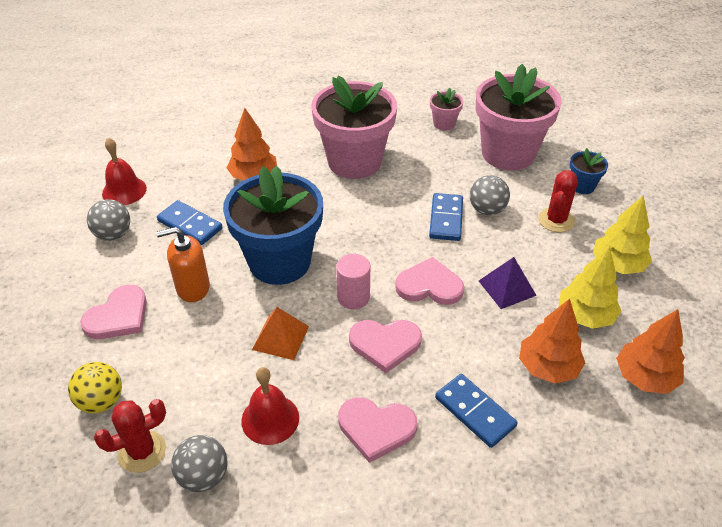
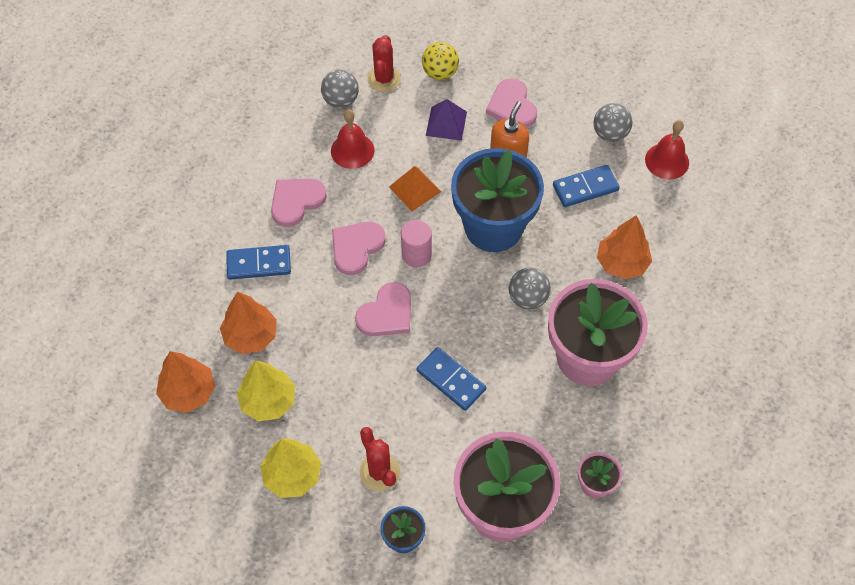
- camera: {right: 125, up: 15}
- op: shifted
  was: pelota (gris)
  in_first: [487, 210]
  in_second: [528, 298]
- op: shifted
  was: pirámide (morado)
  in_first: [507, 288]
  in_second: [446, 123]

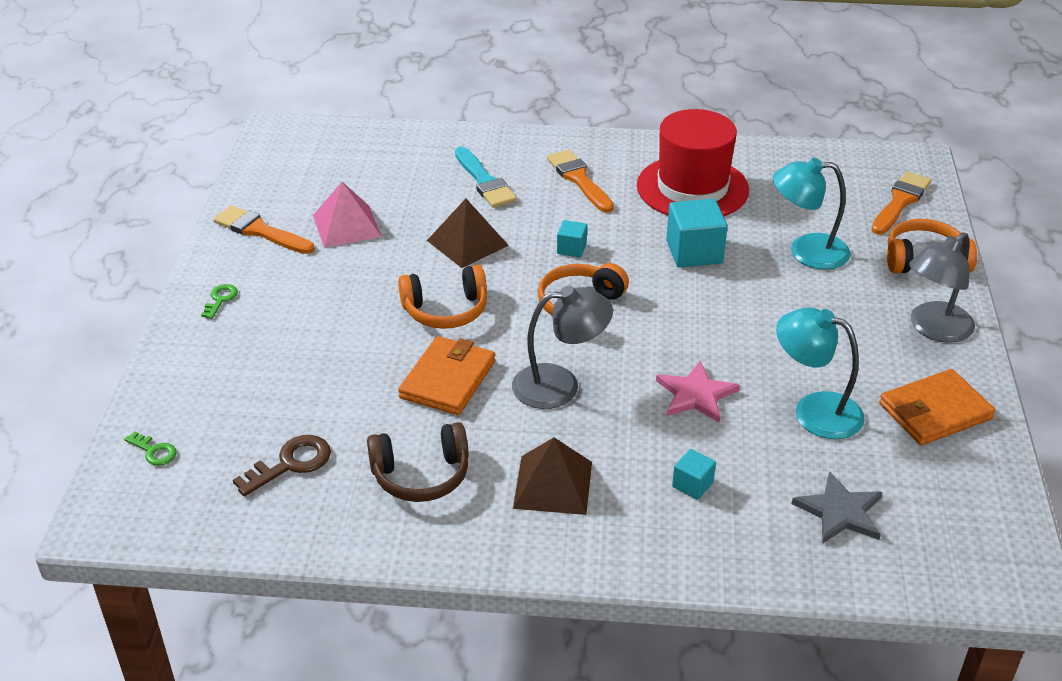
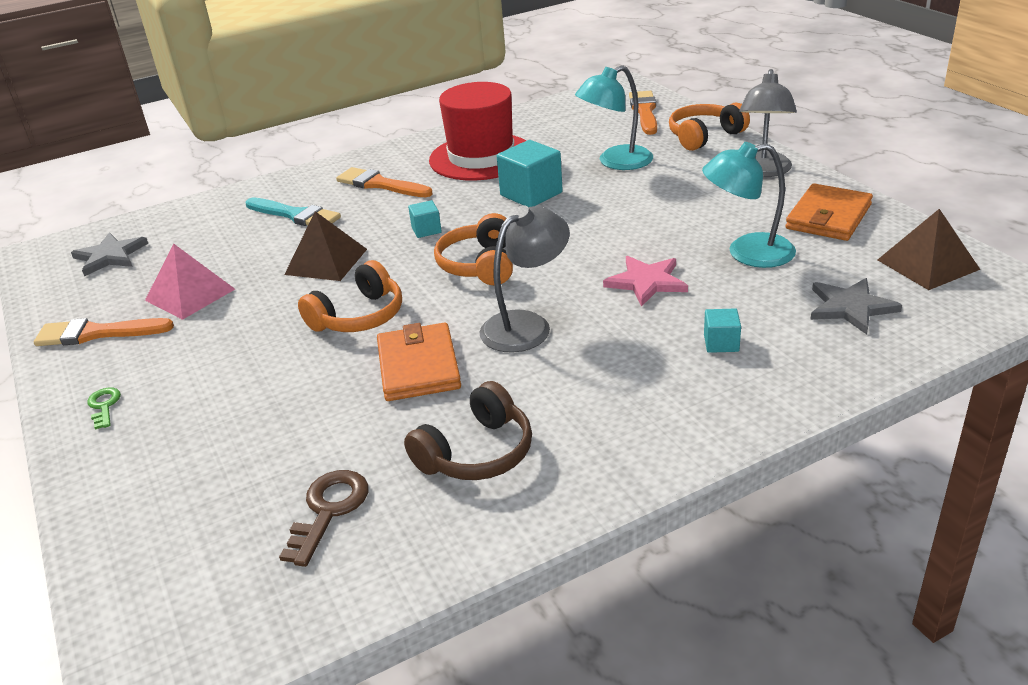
- camera: {right: -30, up: -5}
- op: gone
  was: llave (verde)
  in_first: [154, 451]
- op: shifted
  was: pirámide (marrón)
  in_first: [553, 485]
  in_second: [928, 264]
- op: new
  now: estrella (gris)
  in_second: [110, 256]

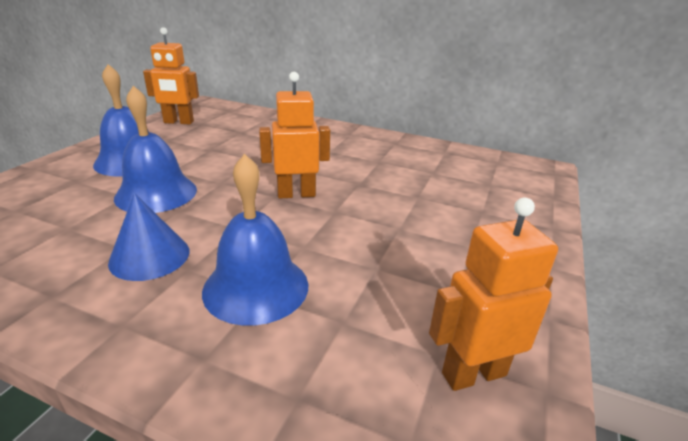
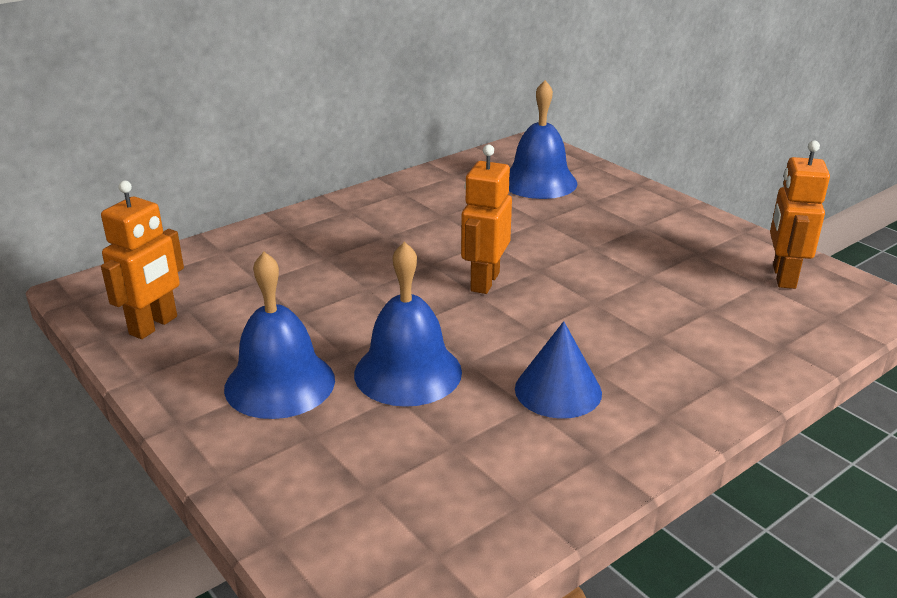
- camera: {right: -60, up: 0}
- op: shifted
  was: campana (azul)
  in_first: [256, 287]
  in_second: [539, 182]

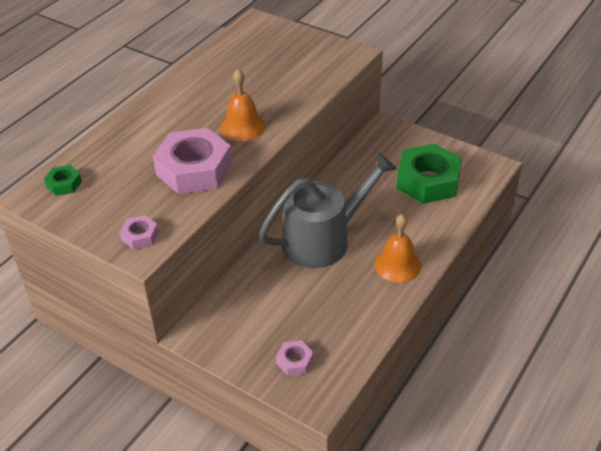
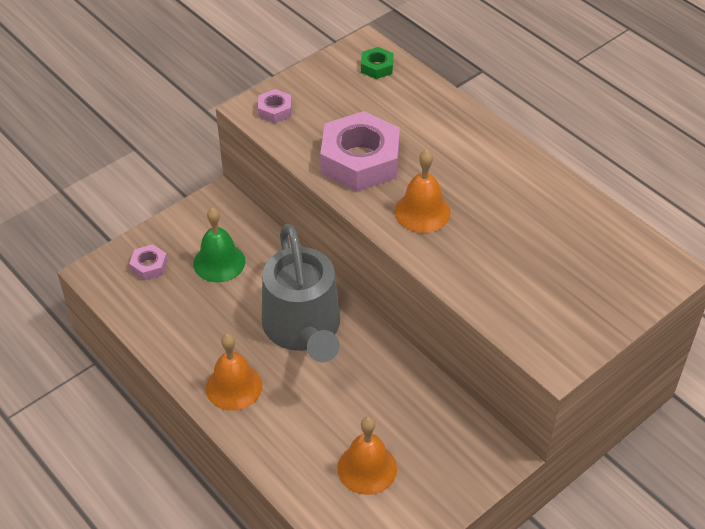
- camera: {right: 105, up: 5}
- op: swapped
  was: tuerca (verde)
  now: campana (naranja)
  in_first: [428, 181]
  in_second: [367, 468]
- op: new
  now: campana (verde)
  in_second: [219, 262]

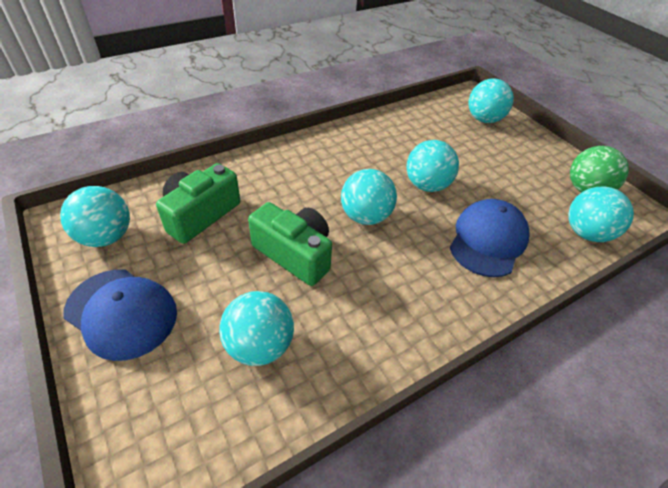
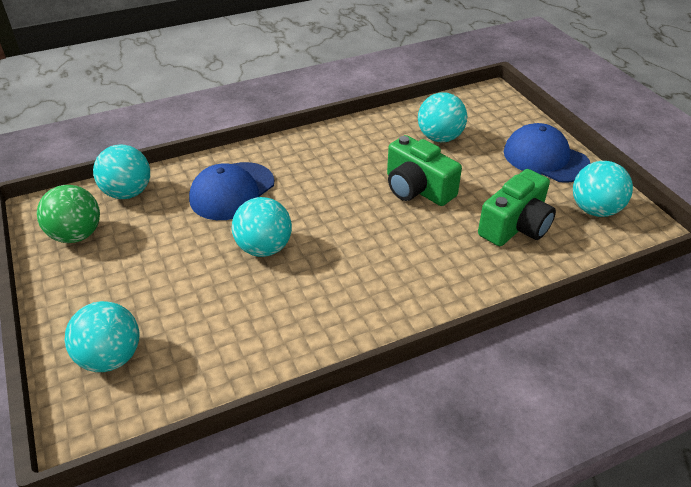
- camera: {right: -170, up: -5}
- op: gone
  was: pelota (turquesa)
  in_first: [365, 216]

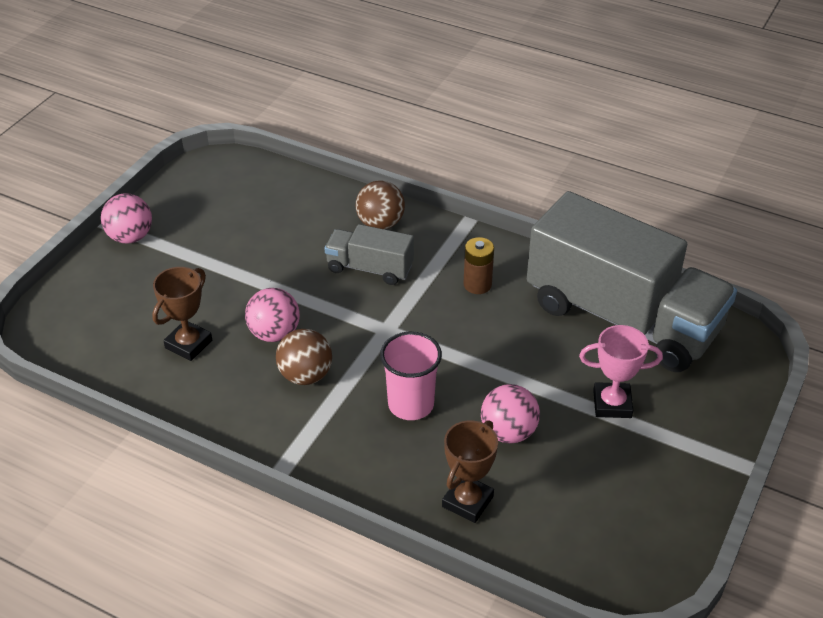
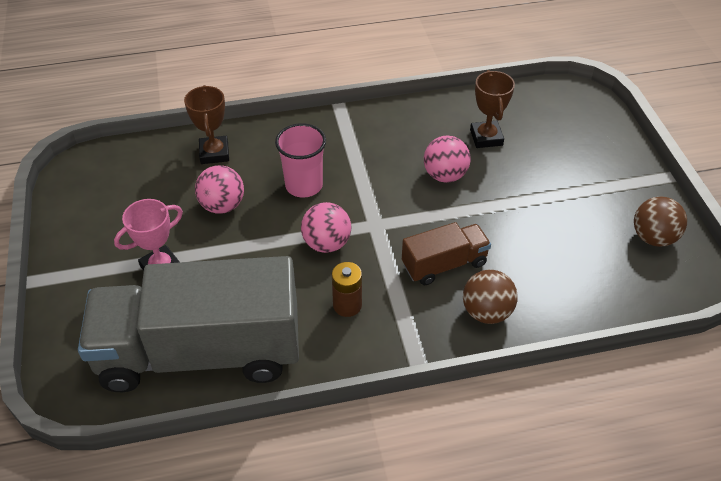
- camera: {right: 140, up: 5}
- op: shifted
  was: pelota (rosa)
  in_first: [130, 237]
  in_second: [327, 243]
- op: repainted
  was: camión (gris)
  now: camión (marrón)
  in_first: [369, 268]
  in_second: [444, 264]
- op: shifted
  was: pelota (marrón)
  in_first: [305, 375]
  in_second: [653, 237]

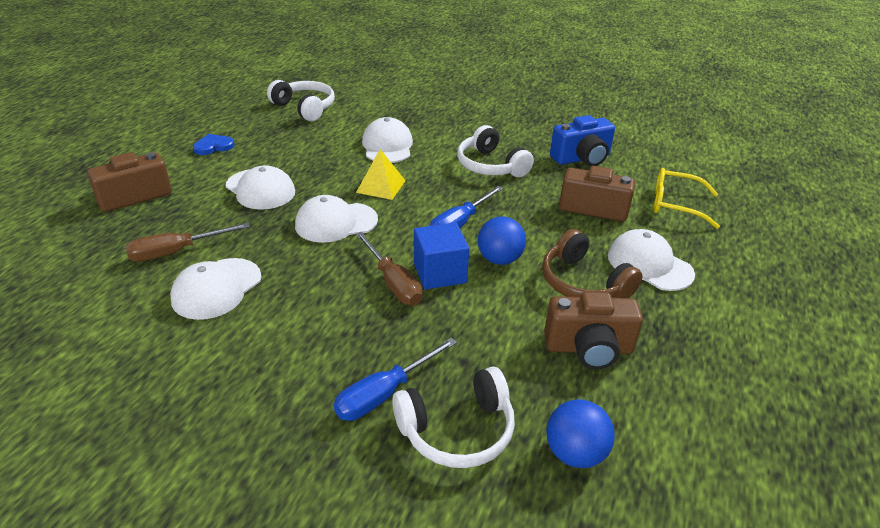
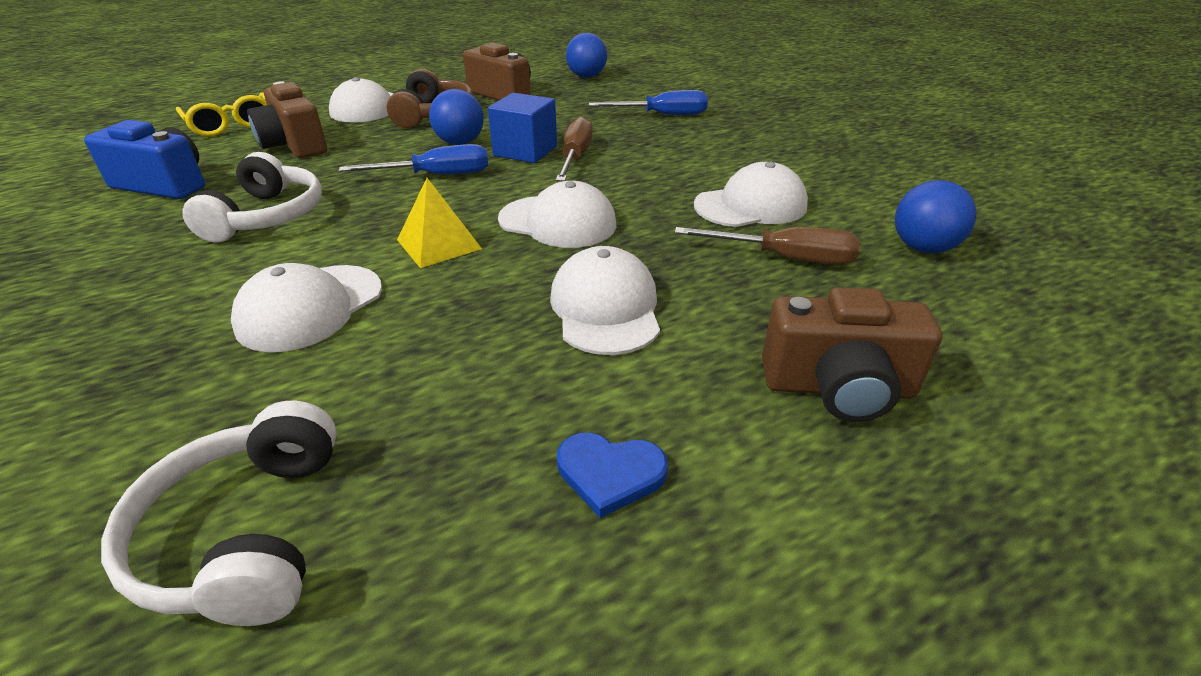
- camera: {right: -140, up: 0}
- op: gone
  was: auriculares (blanco)
  in_first: [457, 430]
- op: new
  now: pelota (azul)
  in_second: [923, 248]

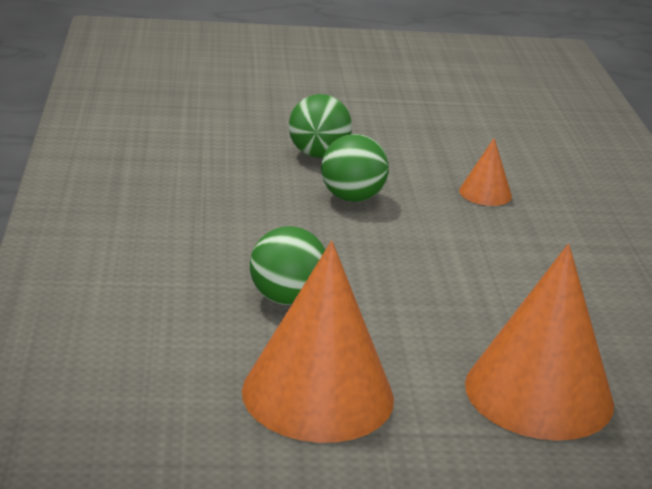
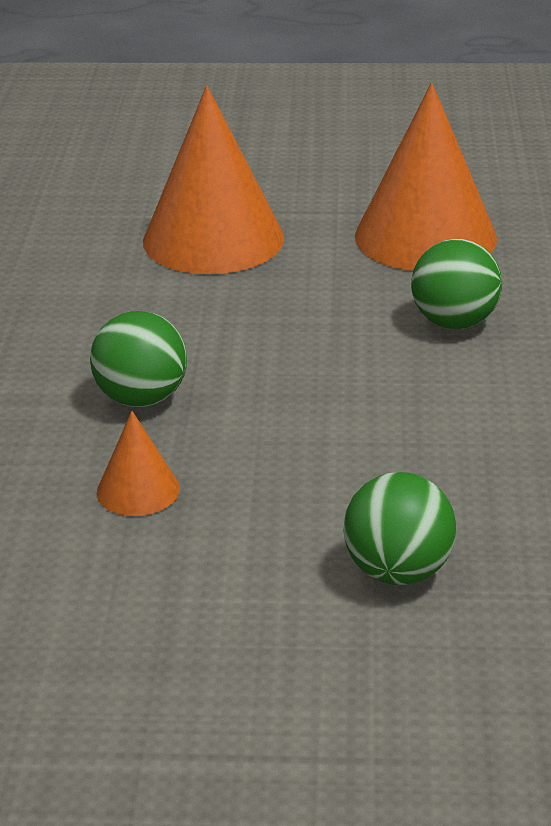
- camera: {right: -170, up: 5}
- op: shifted
  was: pelota (verde)
  in_first: [352, 198]
  in_second: [141, 399]

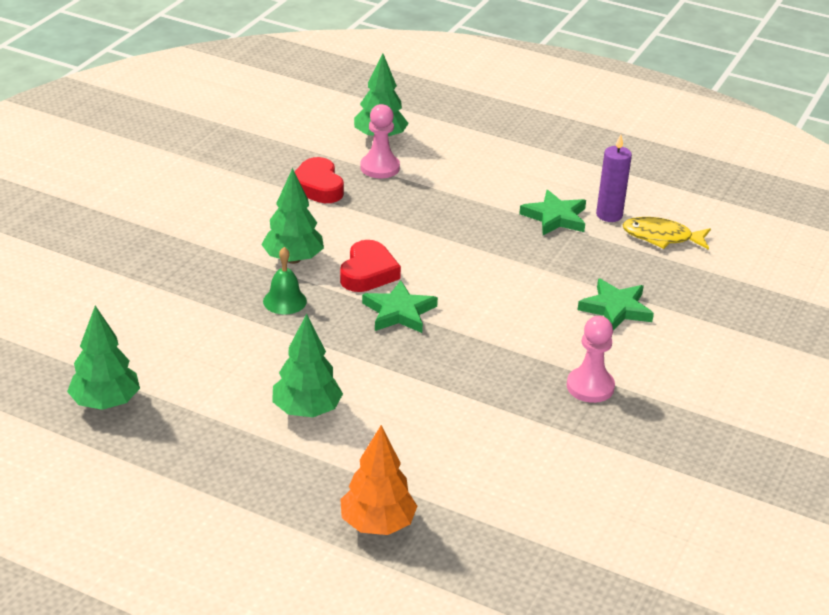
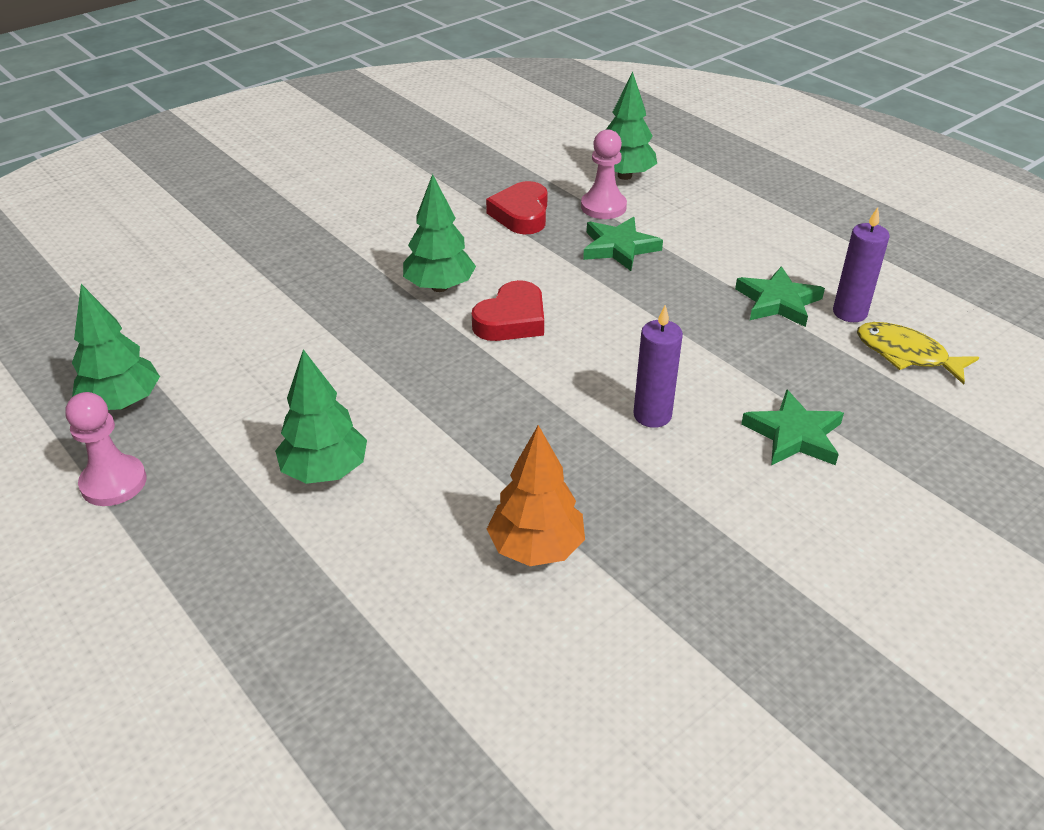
- camera: {right: 25, up: 5}
- op: gone
  was: campana (verde)
  in_first: [284, 301]
- op: shifted
  was: estrella (verde)
  in_first: [399, 312]
  in_second: [619, 247]
- op: shifted
  was: peón (rosa)
  in_first: [590, 387]
  in_second: [113, 483]
- op: shifted
  was: árbol (naranja)
  in_first: [377, 524]
  in_second: [536, 548]
- op: new
  now: vela (morado)
  in_second: [652, 415]

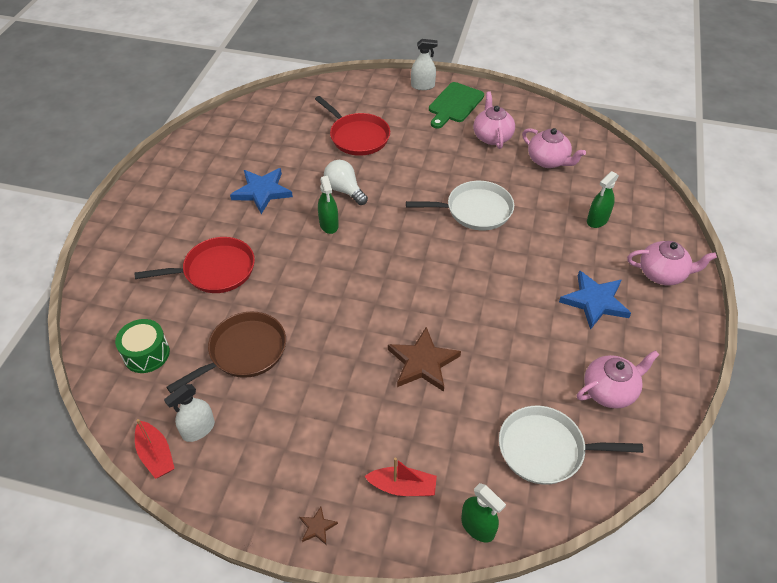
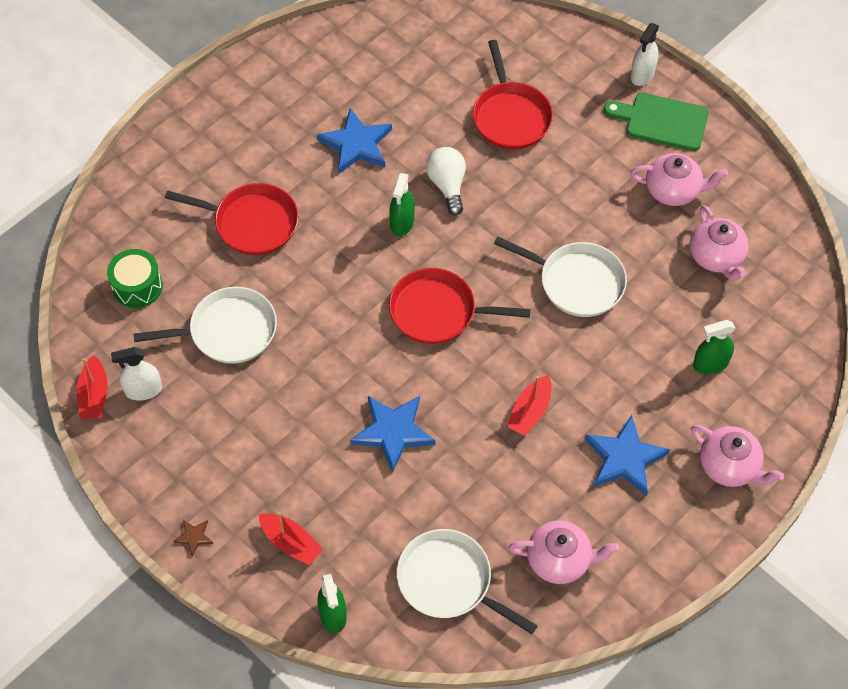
- camera: {right: 30, up: 10}
- op: rotated
  was: pulverizador (blanco)
  in_first: [423, 86]
  in_second: [642, 74]
  clockwise: 90
- op: rotated
  was: tabla de cortar (verde)
  in_first: [454, 104]
  in_second: [662, 121]
  clockwise: 45
- op: rotated
  was: tetera (rosa)
  in_first: [492, 136]
  in_second: [673, 190]
  clockwise: 75
- op: repainted
  was: sartén (marrón)
  now: sartén (blanco)
  in_first: [244, 351]
  in_second: [228, 331]
- op: repainted
  was: estrella (marrón)
  now: estrella (azul)
  in_first: [422, 362]
  in_second: [393, 432]
- op: new
  now: sartén (rojo)
  in_second: [437, 311]
- op: new
  now: barco (rojo)
  in_second: [530, 411]

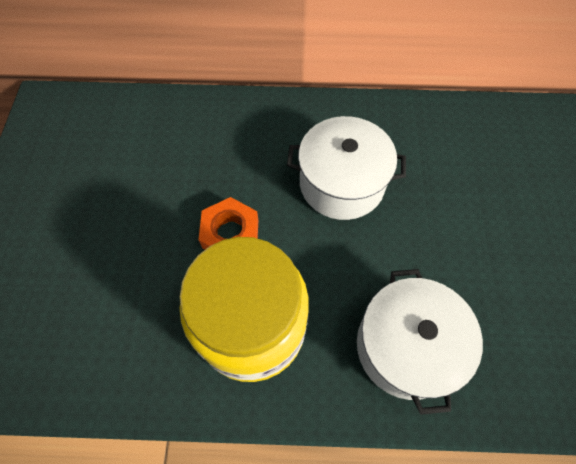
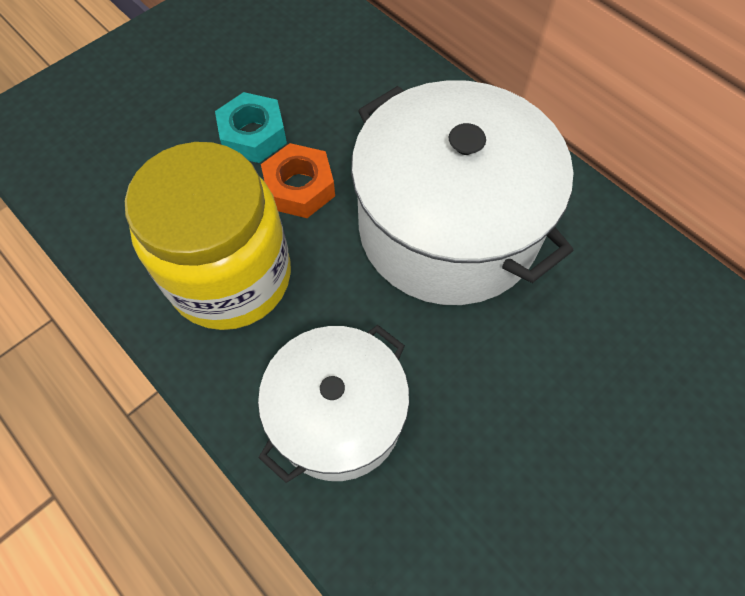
- camera: {right: 45, up: 0}
- op: scaled
  was: olla (blanco)
  in_first: [341, 183]
  in_second: [448, 227]
  ratio: 1.61
- op: new
  now: tuerca (turquesa)
  in_second: [253, 135]

